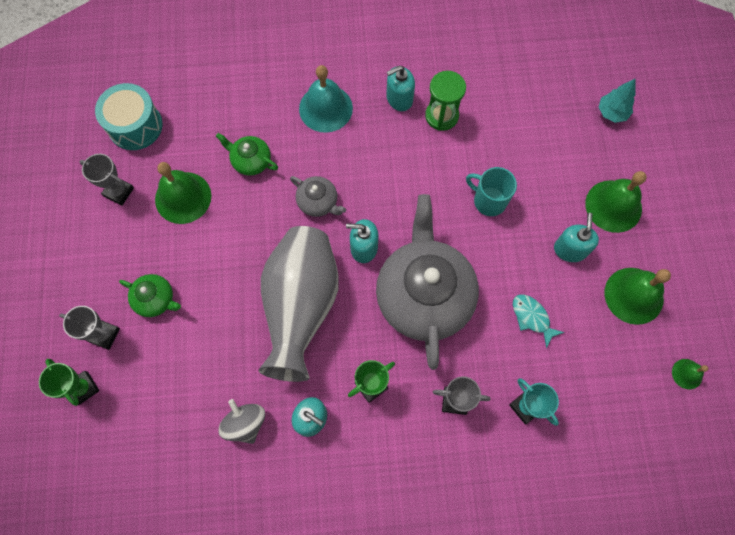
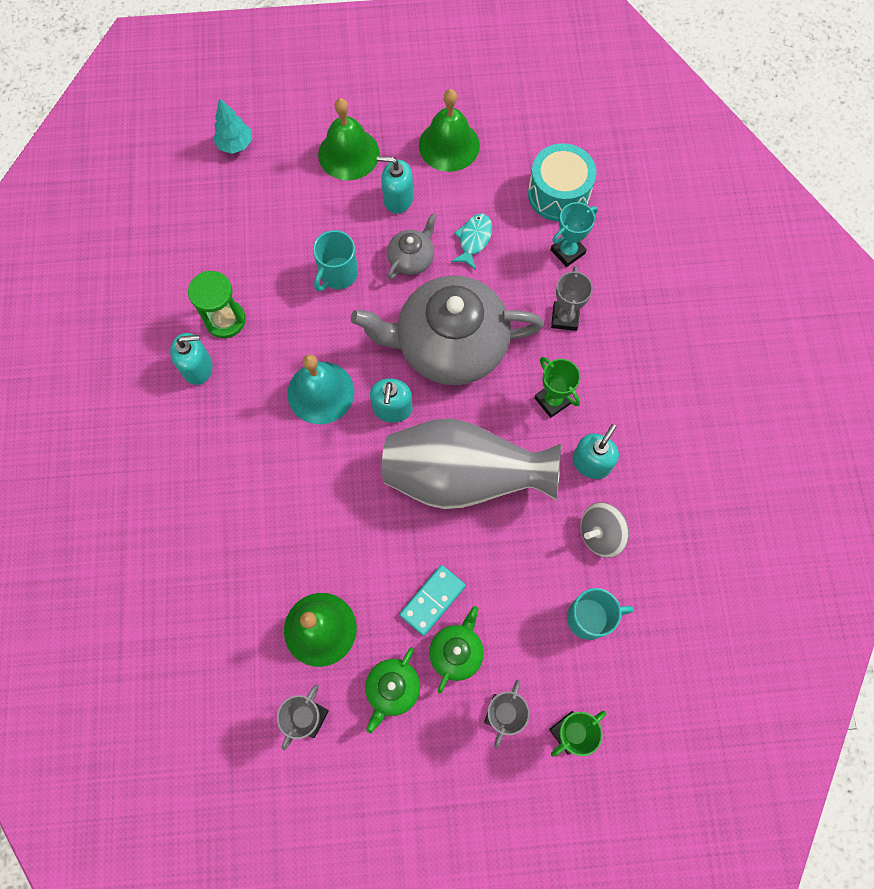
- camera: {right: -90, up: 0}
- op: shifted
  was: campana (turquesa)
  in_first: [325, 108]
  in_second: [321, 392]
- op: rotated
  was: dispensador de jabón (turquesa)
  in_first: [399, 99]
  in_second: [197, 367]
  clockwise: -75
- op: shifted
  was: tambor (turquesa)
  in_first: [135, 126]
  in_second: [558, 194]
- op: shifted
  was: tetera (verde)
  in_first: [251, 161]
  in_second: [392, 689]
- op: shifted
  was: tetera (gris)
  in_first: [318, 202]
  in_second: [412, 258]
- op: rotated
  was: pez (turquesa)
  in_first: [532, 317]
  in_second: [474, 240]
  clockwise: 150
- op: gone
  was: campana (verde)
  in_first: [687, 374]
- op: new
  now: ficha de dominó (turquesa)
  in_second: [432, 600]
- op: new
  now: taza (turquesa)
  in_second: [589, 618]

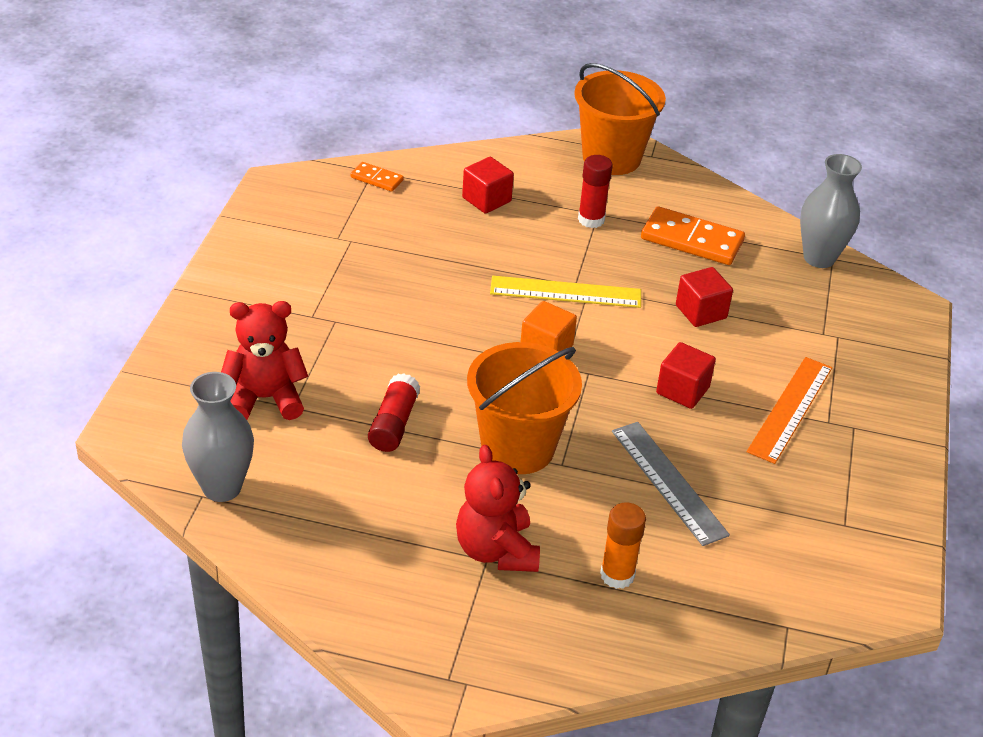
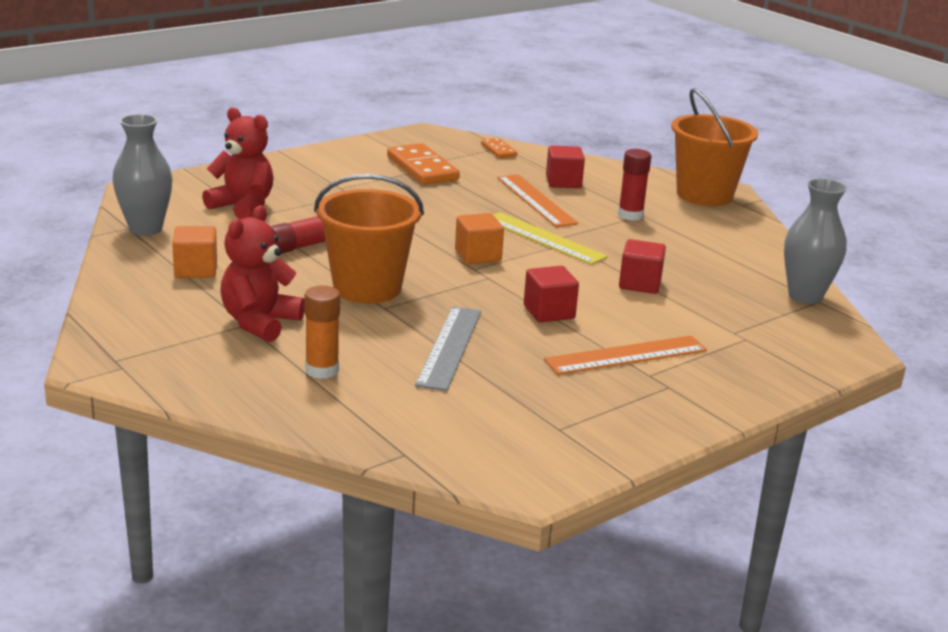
- camera: {right: 40, up: -15}
- op: shifted
  was: ficha de dominó (naranja)
  in_first: [691, 240]
  in_second: [422, 168]
- op: new
  now: regla (naranja)
  in_second: [536, 200]
- op: new
  now: cubo (naranja)
  in_second: [196, 270]

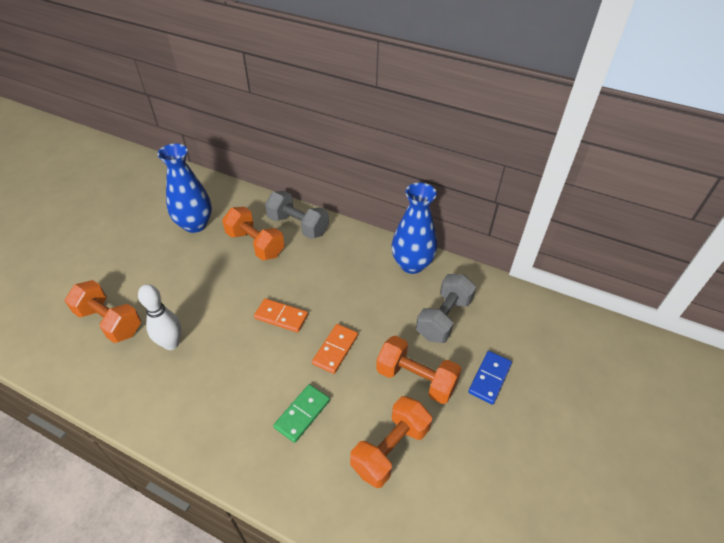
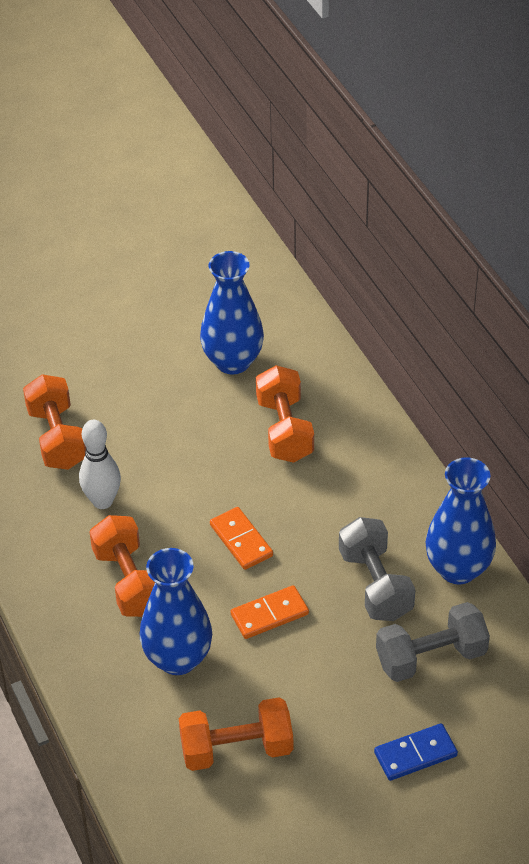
- camera: {right: 40, up: 0}
- op: shifted
  was: mancuerna (gris)
  in_first: [298, 225]
  in_second: [375, 584]
- op: shifted
  was: mancuerna (naranja)
  in_first: [416, 379]
  in_second: [129, 581]
- op: swapped
  was: ficha de dominó (verde)
  now: florero (azul)
  in_first: [302, 414]
  in_second: [178, 658]

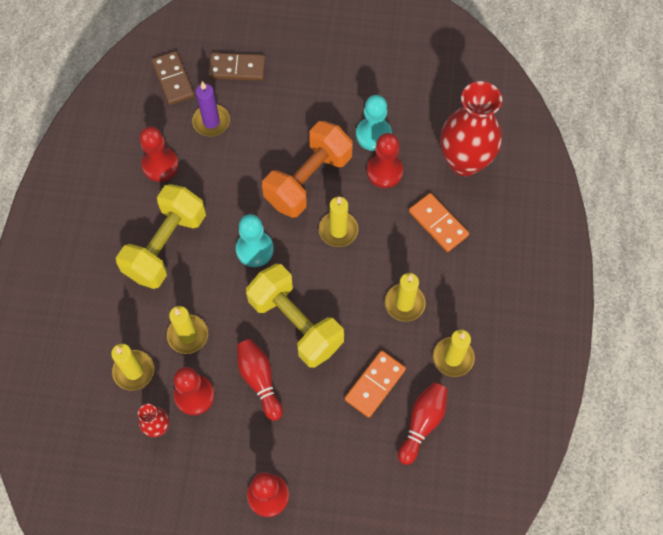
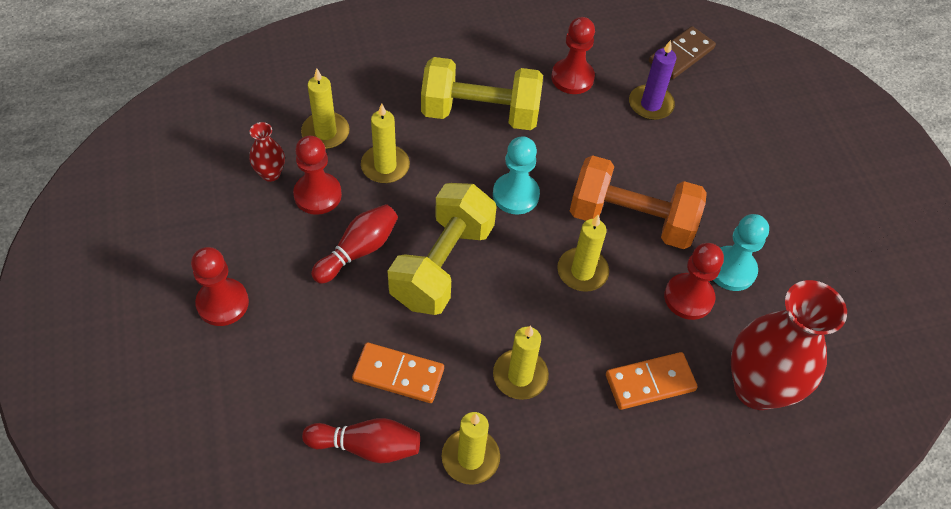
- camera: {right: 65, up: -10}
- op: gone
  was: ficha de dominó (marrón)
  in_first: [237, 68]
- op: rotated
  was: ficha de dominó (naranja)
  in_first: [438, 223]
  in_second: [650, 382]
  clockwise: 45

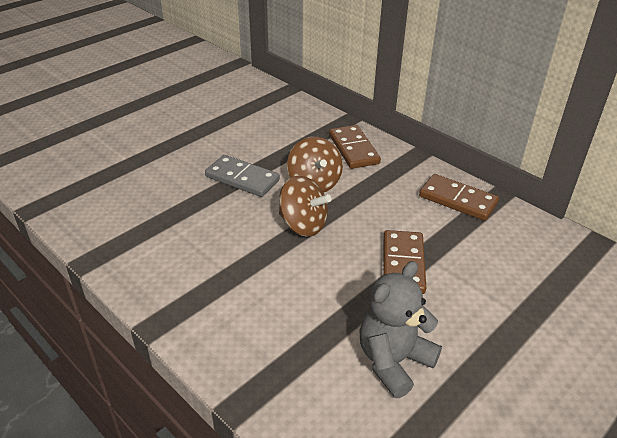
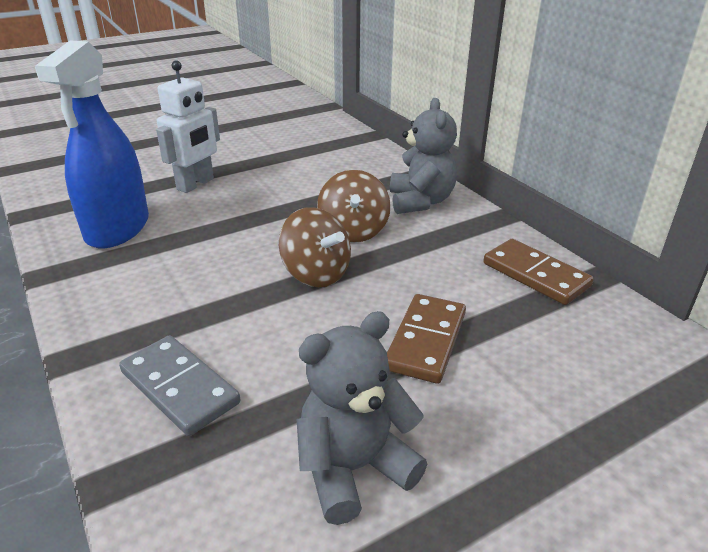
- camera: {right: 15, up: -5}
- op: swapped
  was: ficha de dominó (marrón)
  now: osito (gris)
  in_first: [353, 149]
  in_second: [420, 202]
- op: shifted
  was: ficha de dominó (gris)
  in_first: [242, 178]
  in_second: [179, 387]
- op: new
  now: pulverizador (azul)
  in_second: [117, 228]
- op: new
  now: robot (blanco)
  in_second: [196, 184]

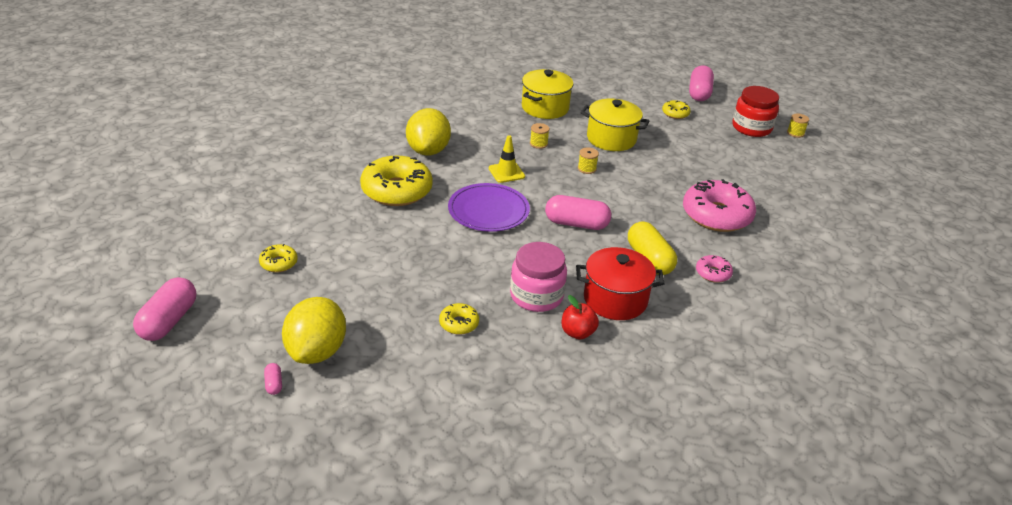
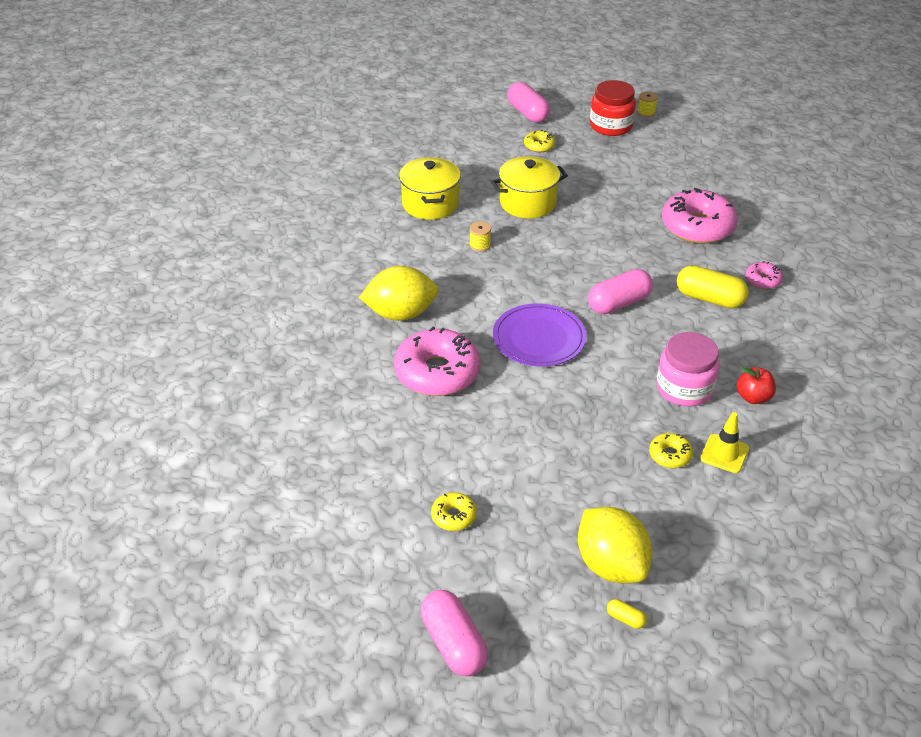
- camera: {right: -40, up: 5}
- op: rotated
  was: limón (amarillo)
  in_first: [428, 151]
  in_second: [400, 314]
  clockwise: -60
- op: shifted
  was: cono de tráfico (amarillo)
  in_first: [506, 172]
  in_second: [724, 454]
- op: gone
  was: carrete (amarillo)
  in_first: [587, 169]
- op: repainted
  was: rosquilla (amarillo)
  now: rosquilla (rosa)
  in_first: [396, 190]
  in_second: [437, 372]
- op: gone
  was: olla (rojo)
  in_first: [615, 299]
- op: repainted
  was: cápsula (rosa)
  now: cápsula (amarillo)
  in_first: [274, 384]
  in_second: [625, 619]

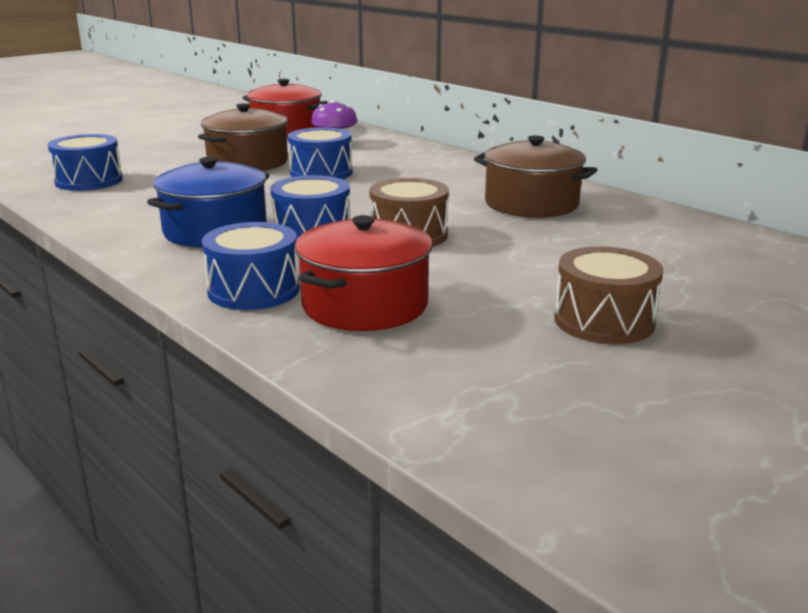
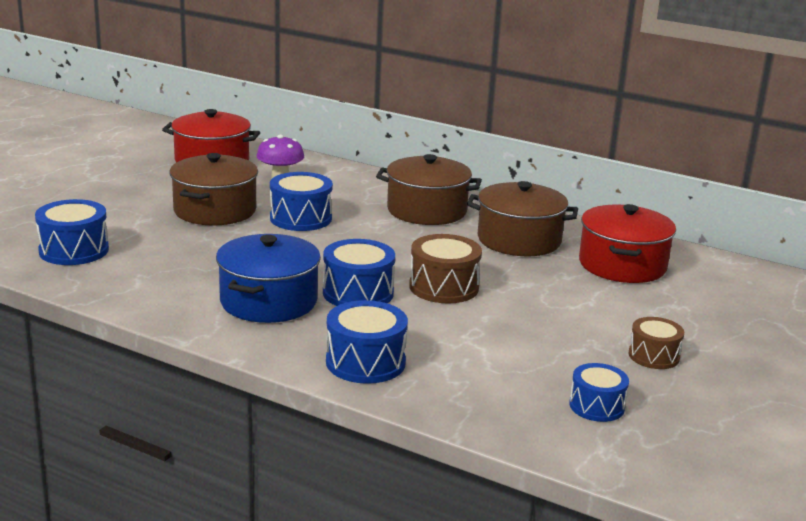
- camera: {right: -20, up: 0}
- op: shifted
  was: olla (rojo)
  in_first: [365, 305]
  in_second: [622, 265]
- op: scaled
  was: tambor (marrón)
  in_first: [604, 321]
  in_second: [653, 356]
  ratio: 0.66
- op: new
  now: olla (marrón)
  in_second: [426, 210]
- op: new
  now: tambor (azul)
  in_second: [596, 406]

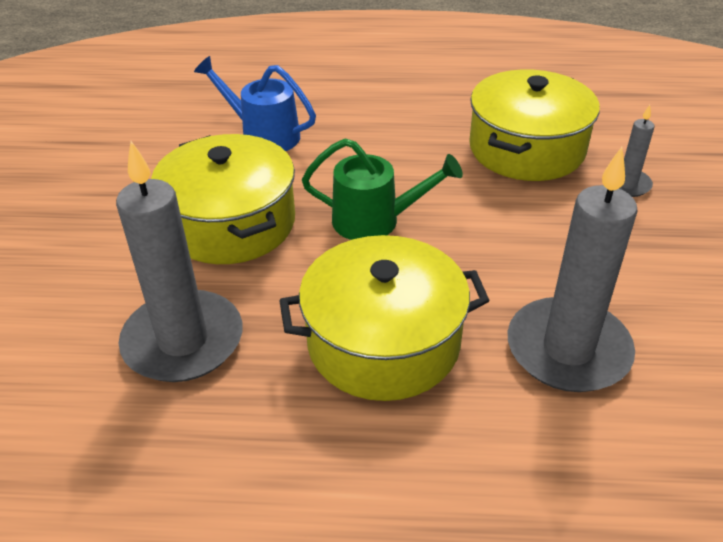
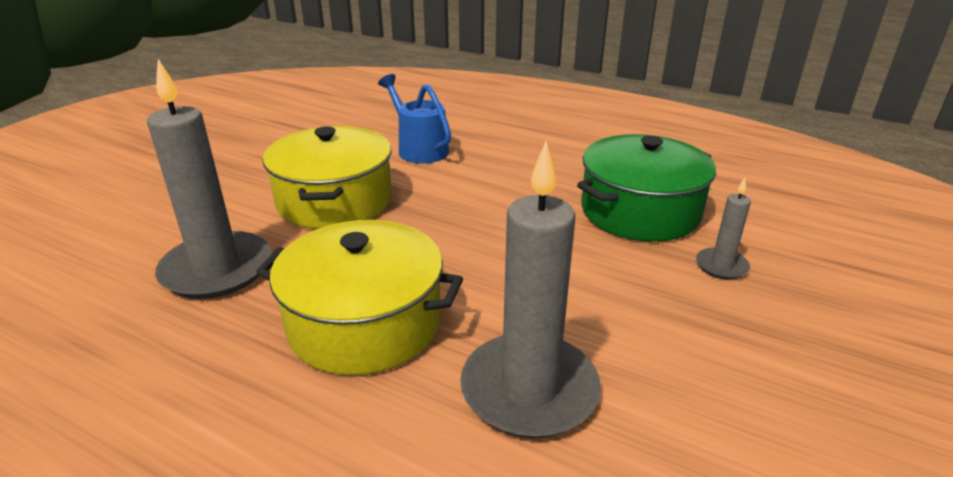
- camera: {right: 25, up: -10}
- op: repainted
  was: olla (amarillo)
  now: olla (verde)
  in_first: [526, 149]
  in_second: [640, 211]
- op: gone
  was: regadera (verde)
  in_first: [376, 221]

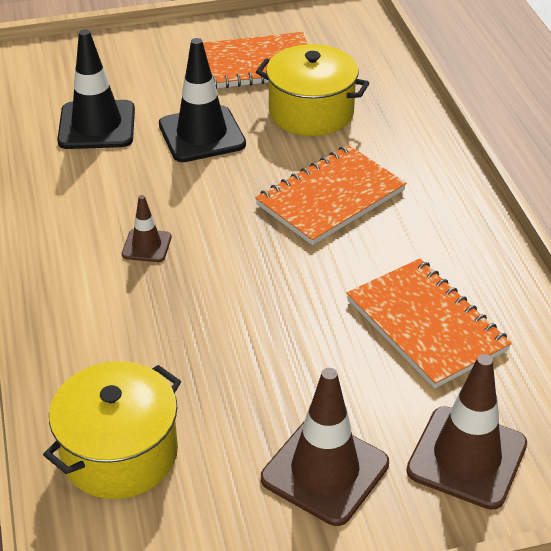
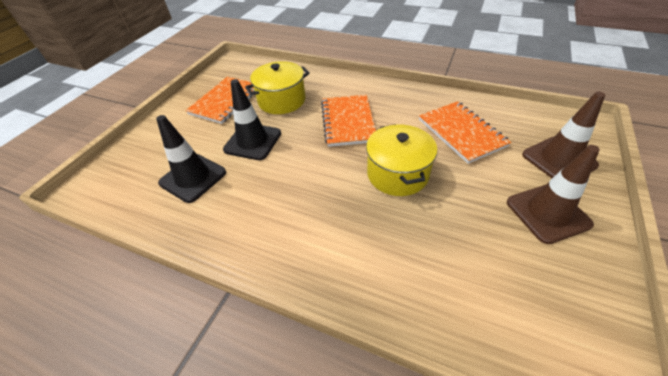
- camera: {right: -50, up: 5}
- op: gone
  was: cono de tráfico (marrón)
  in_first: [146, 246]
- op: rotated
  was: cuaderno (naranja)
  in_first: [426, 325]
  in_second: [461, 133]
  clockwise: 60
- op: shifted
  was: olla (amarillo)
  in_first: [120, 453]
  in_second: [397, 174]

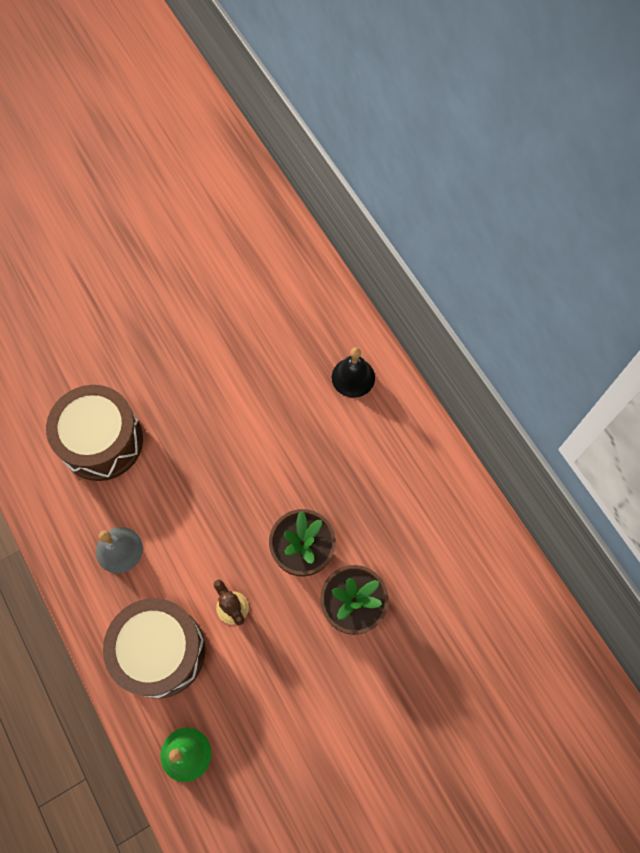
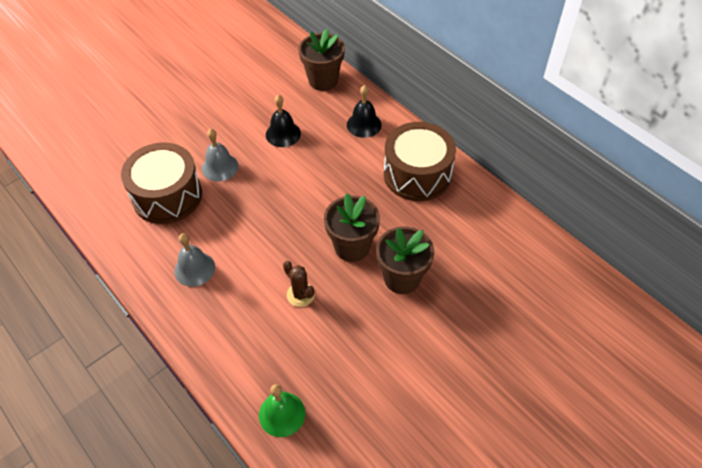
- camera: {right: -10, up: -15}
- op: shifted
  was: tambor (marrón)
  in_first: [160, 651]
  in_second: [417, 174]
- op: new
  now: maceta (marrón)
  in_second: [323, 80]
- op: new
  now: campana (negro)
  in_second: [283, 134]
- op: new
  now: campana (gris)
  in_second: [220, 167]

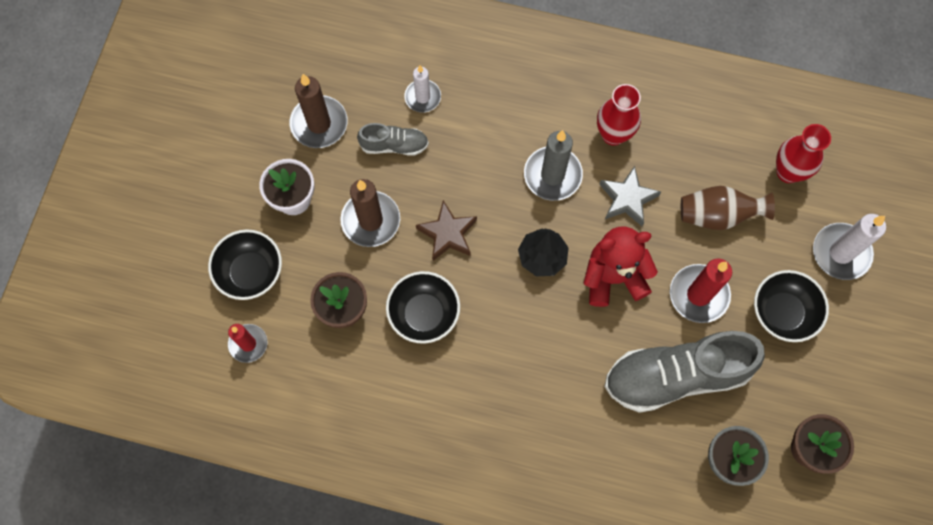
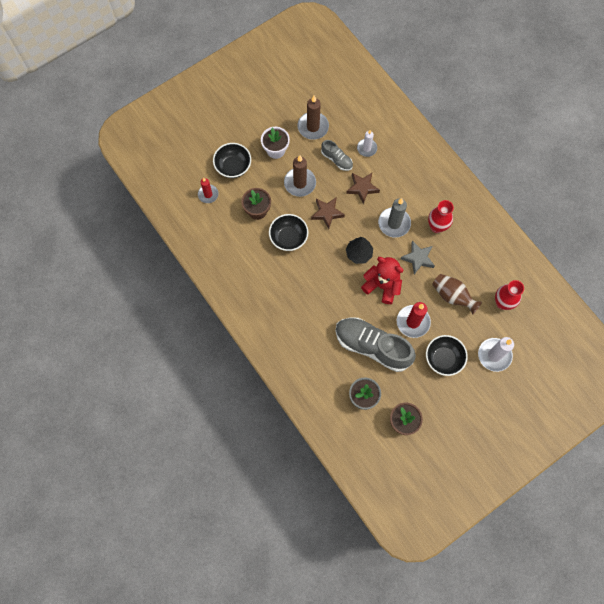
- camera: {right: 40, up: 0}
- op: new
  now: estrella (marrón)
  in_second: [362, 188]

